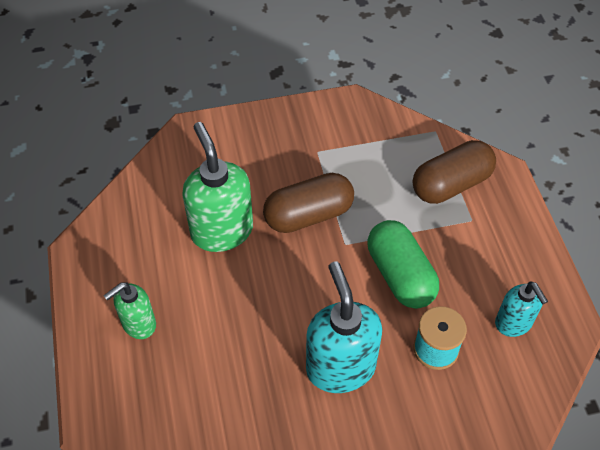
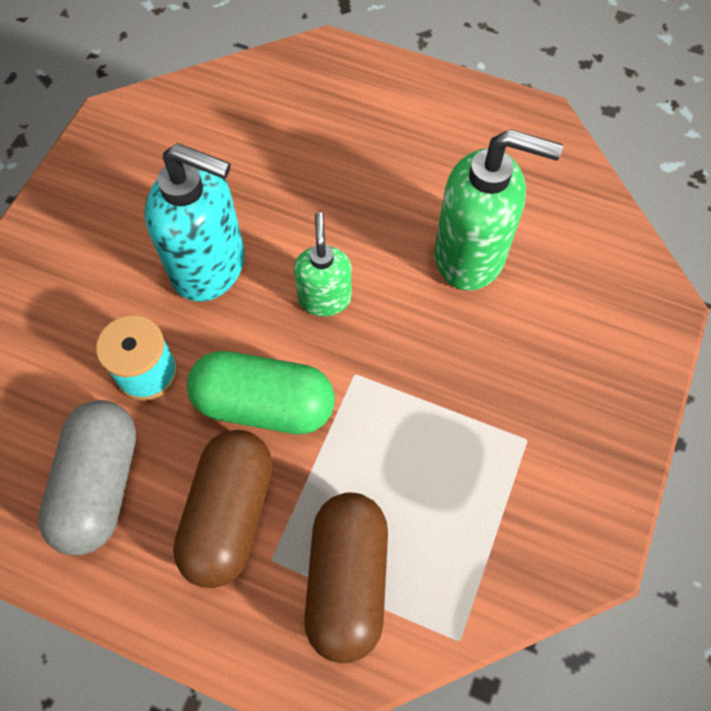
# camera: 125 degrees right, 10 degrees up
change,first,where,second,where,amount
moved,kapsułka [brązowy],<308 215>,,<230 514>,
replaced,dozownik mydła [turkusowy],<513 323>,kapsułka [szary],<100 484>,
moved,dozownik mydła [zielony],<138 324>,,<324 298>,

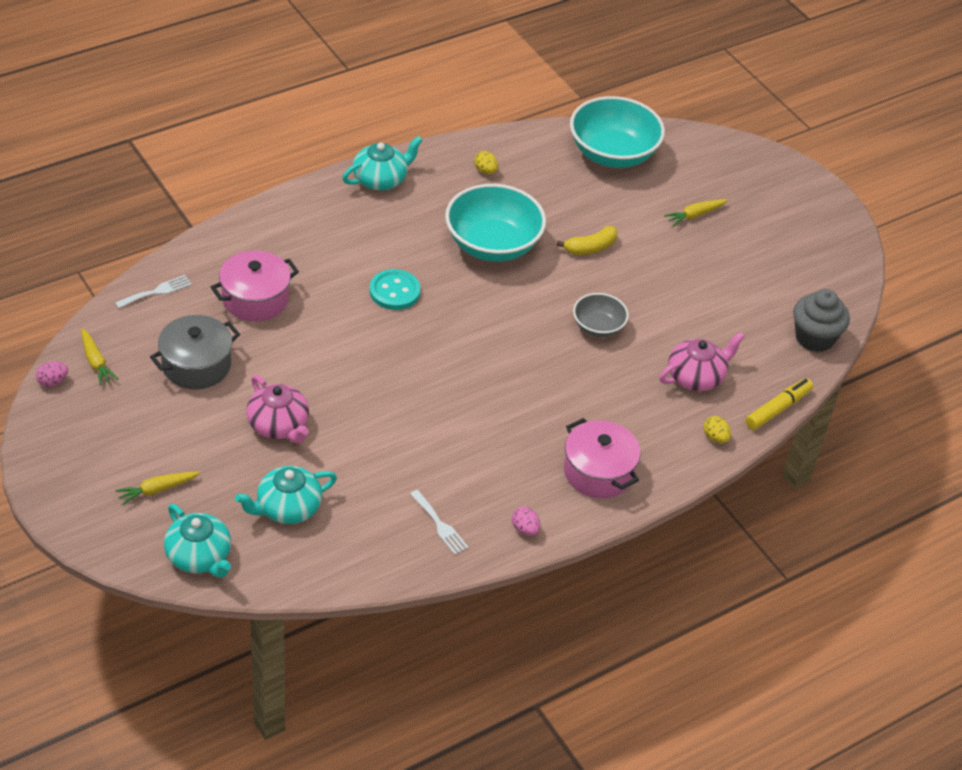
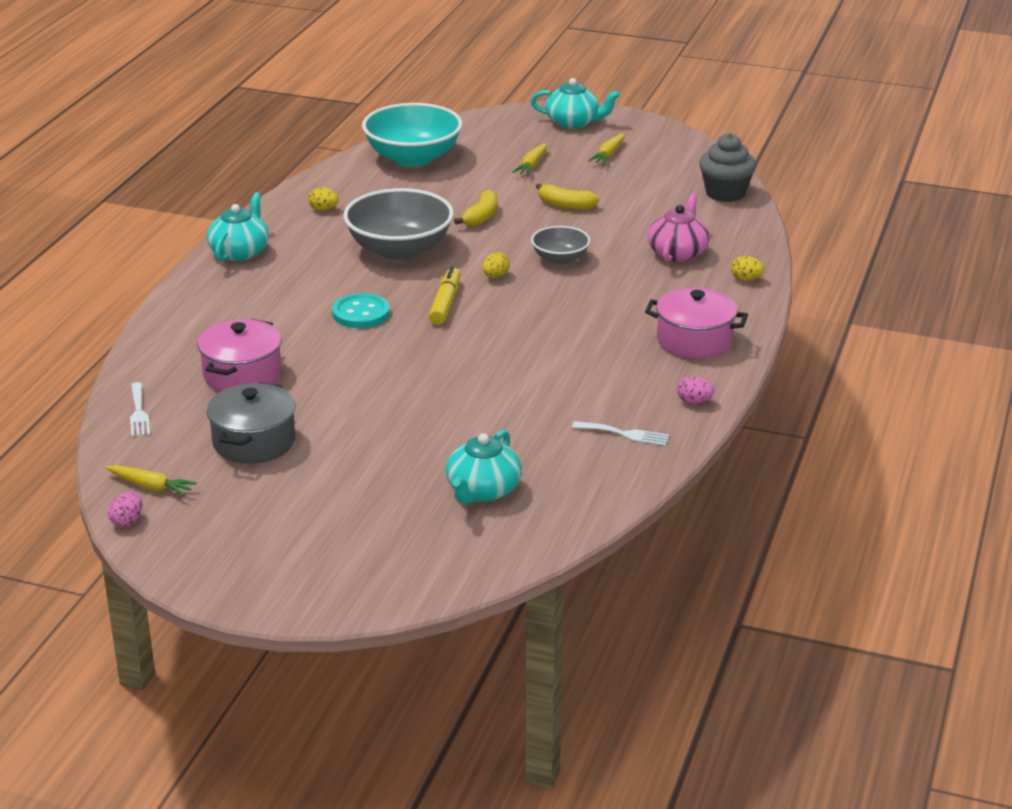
# camera: 35 degrees left, 15 degrees down
change,first,where,second,where,amount
recoloured,miska [turkusowy],<492 245>,miska [szary],<399 250>,
turned,widelec [biały],<156 291>,,<139 413>,150 degrees clockwise
removed,imbryk [różowy],<279 425>,,,
moved,flamaster [żółty],<778 409>,,<445 303>,
moved,marchewka [żółty],<157 490>,,<608 155>,
moved,imbryk [turkusowy],<199 557>,,<573 122>,
added,,,banan [żółty],<565 205>,
added,,,jajko [żółty],<495 276>,

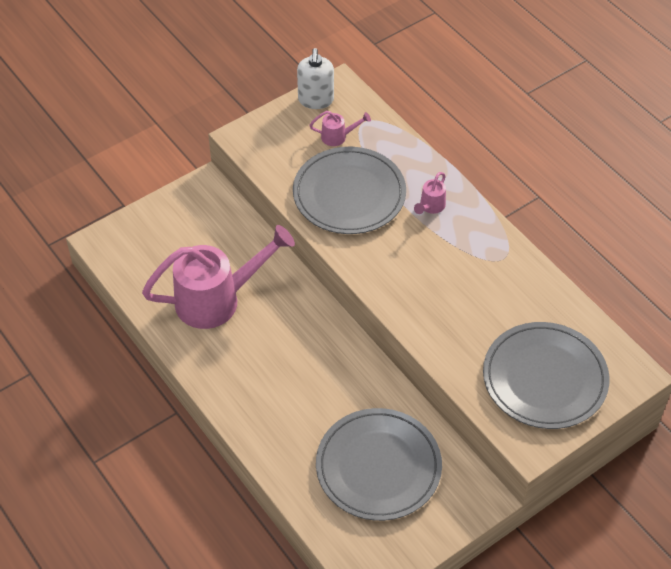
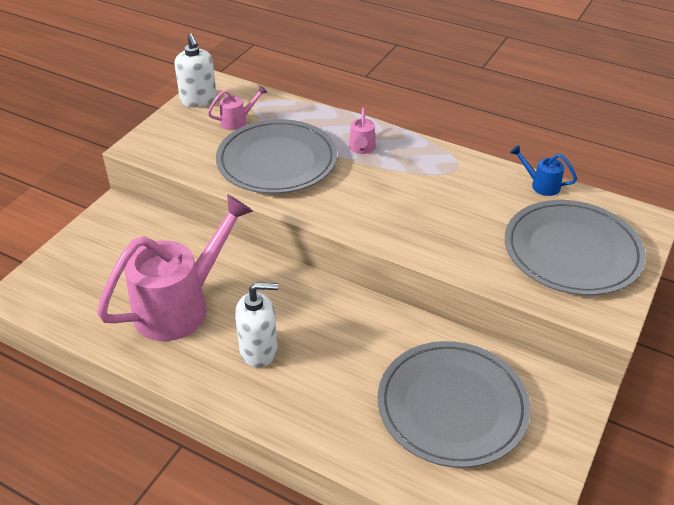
# camera: 25 degrees left, 10 degrees down
change,first,where,second,where,amount
added,,,konewka [niebieski],<541 185>,
added,,,dozownik mydła [biały],<259 350>,

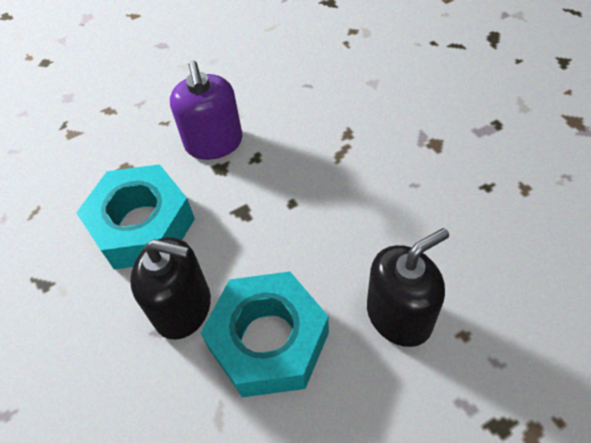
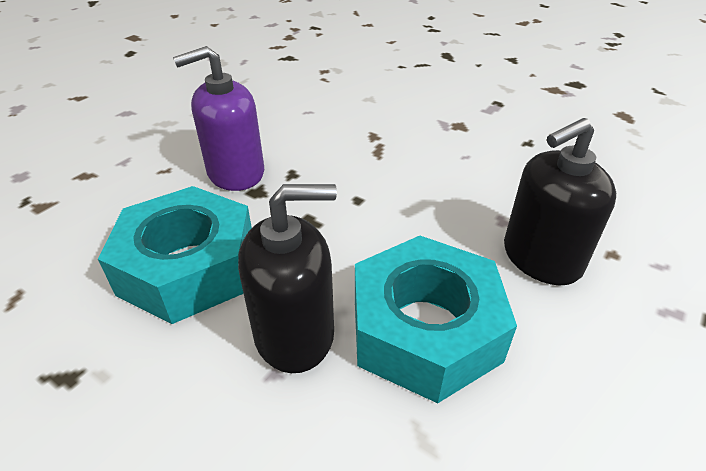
# camera: 30 degrees left, 15 degrees down
change,first,where,second,where,amount
turned,dozownik mydła [fioletowy],<214 143>,,<235 173>,105 degrees clockwise
turned,dozownik mydła [czarny],<399 315>,,<541 258>,150 degrees counterclockwise

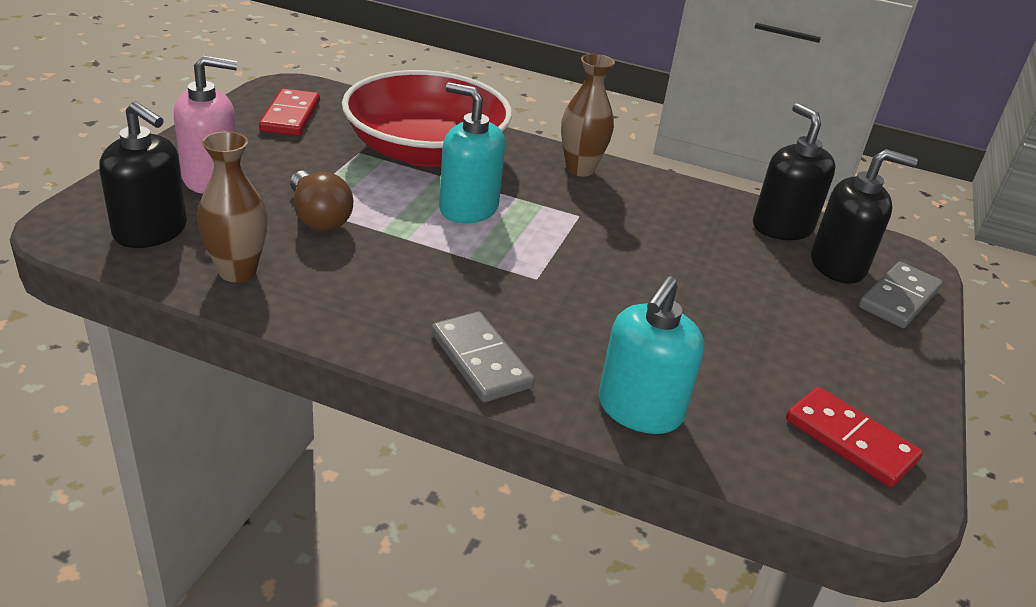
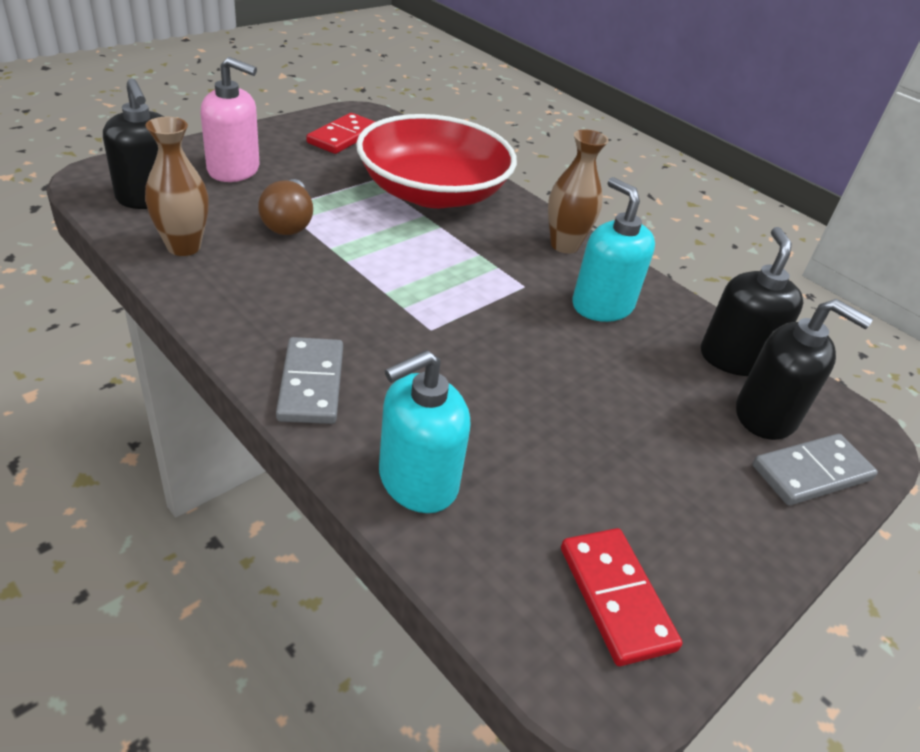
# camera: 25 degrees right, 5 degrees up
change,first,where,second,where,amount
moved,dozownik mydła [turkusowy],<468 208>,,<602 305>,

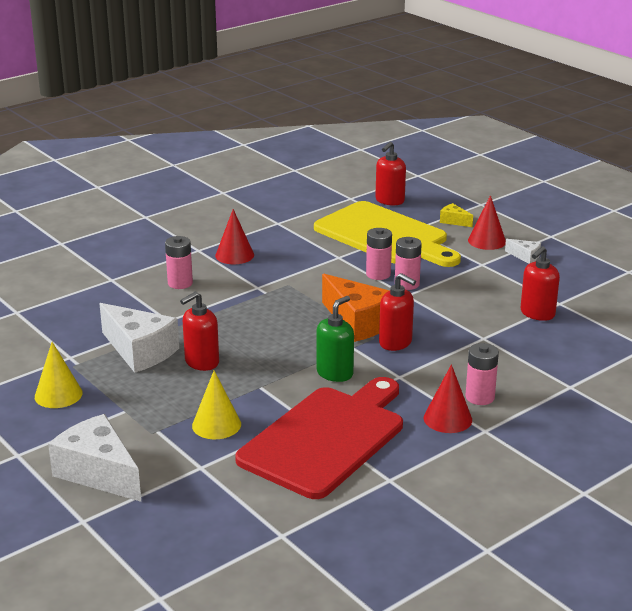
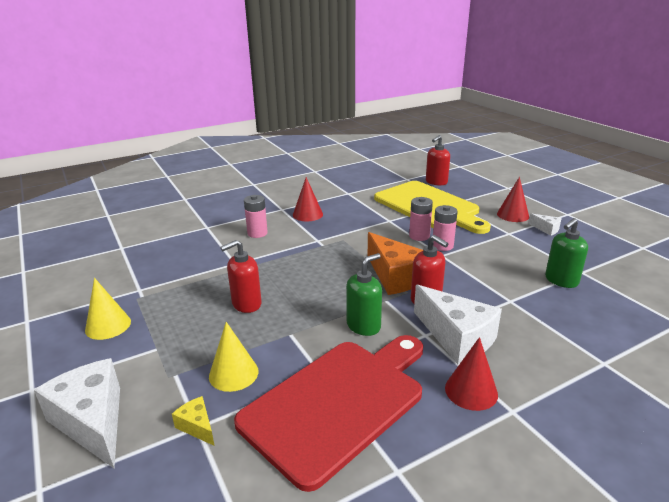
# camera: 10 degrees right, 0 degrees up
change,first,where,second,where,amount
moved,ser [żółty],<453 221>,,<197 426>,
recoloured,dozownik mydła [czerwony],<537 314>,dozownik mydła [zielony],<561 280>,
moved,ser [biały],<140 351>,,<456 337>,
removed,bateria [różowy],<480 397>,,,

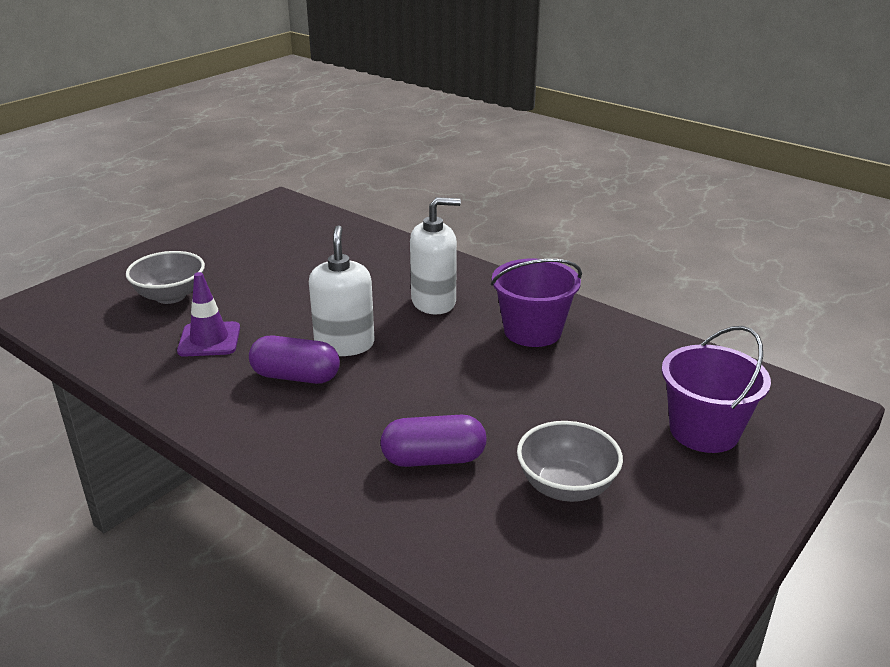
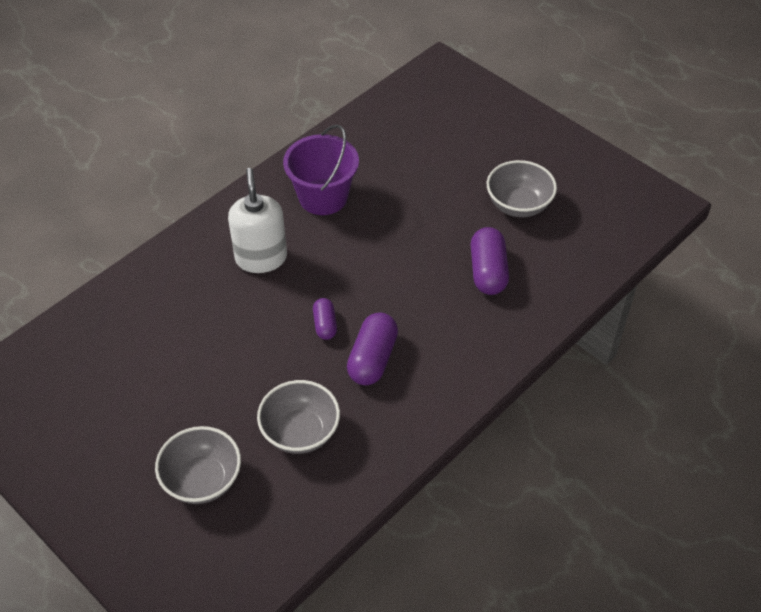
# camera: 85 degrees left, 20 degrees up
change,first,where,second,where,amount
replaced,dozownik mydła [biały],<344 344>,kapsułka [fioletowy],<325 325>,
replaced,pachołek [fioletowy],<209 340>,miska [szary],<300 432>,
removed,wiadro [fioletowy],<704 431>,,,

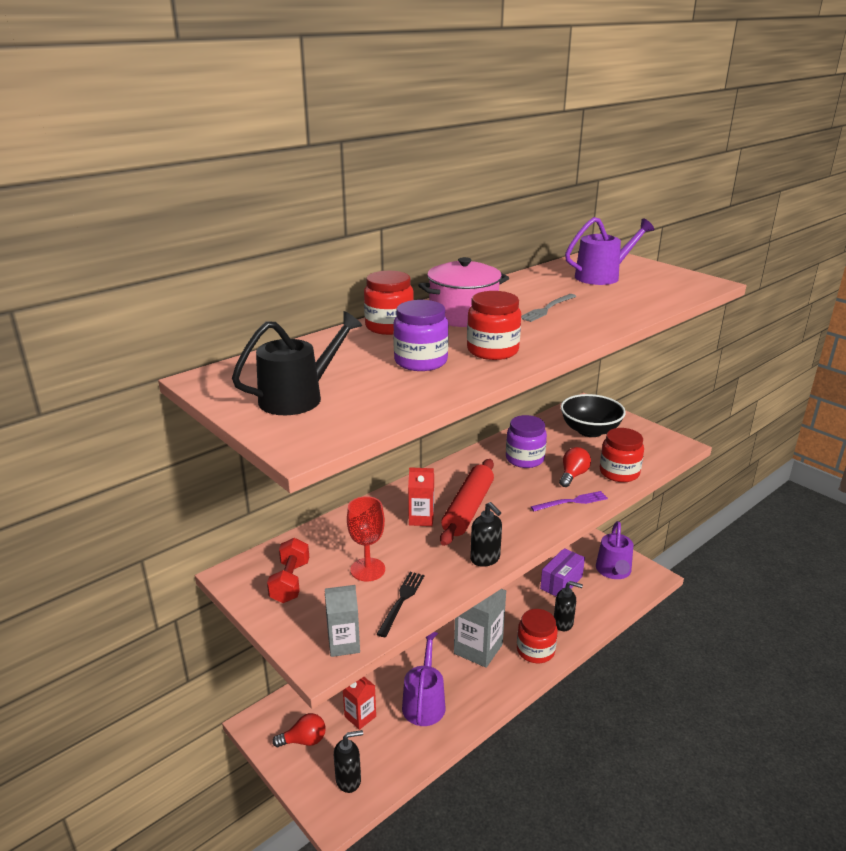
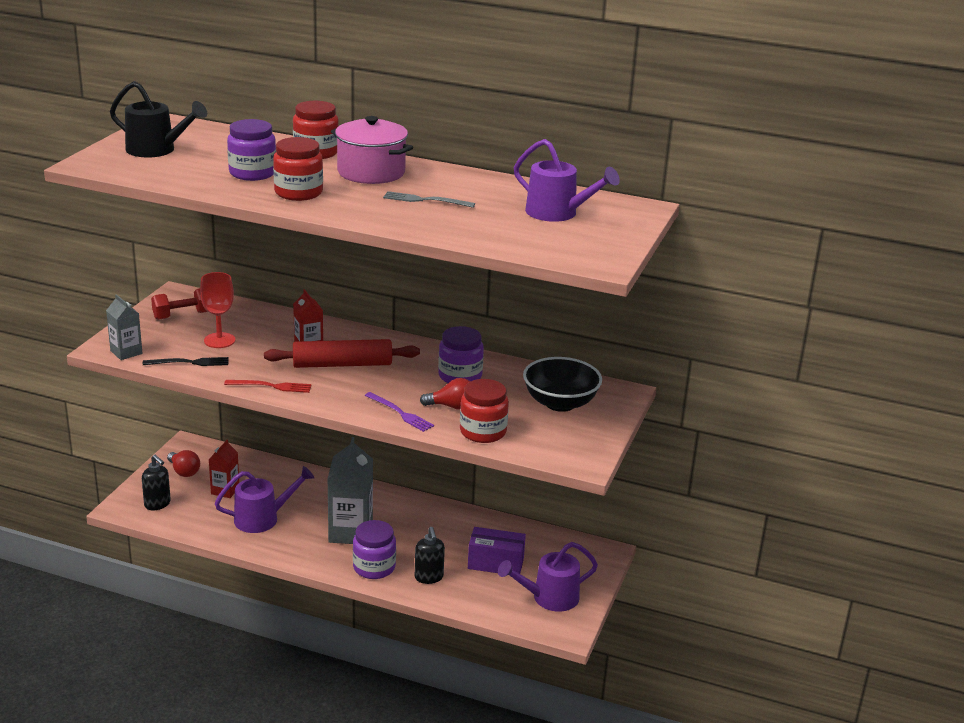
# camera: 60 degrees right, 0 degrees up
change,first,where,second,where,amount
replaced,dozownik mydła [czarny],<485 559>,widelec [czerwony],<271 386>,
recoloured,słoik [czerwony],<535 650>,słoik [fioletowy],<374 567>,

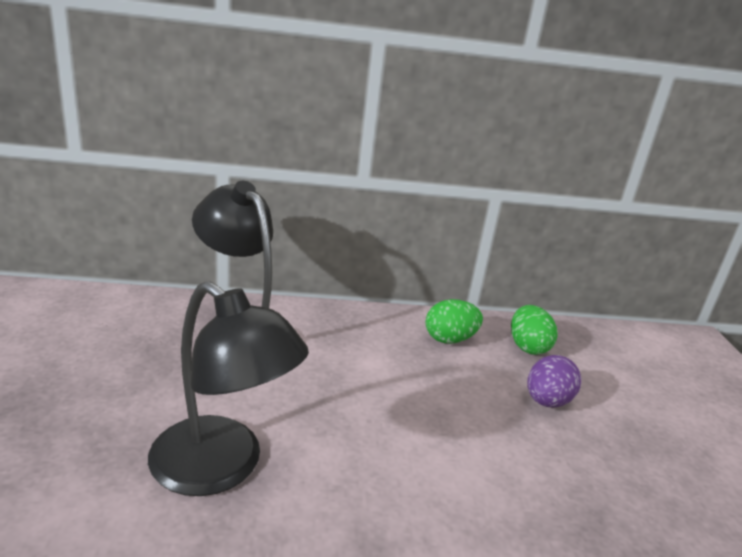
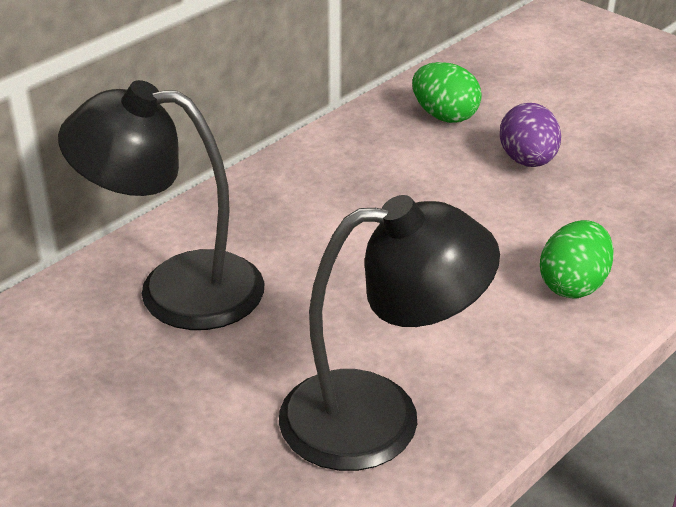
# camera: 40 degrees left, 10 degrees up
change,first,where,second,where,amount
moved,jajko [zielony],<449 339>,,<573 285>,

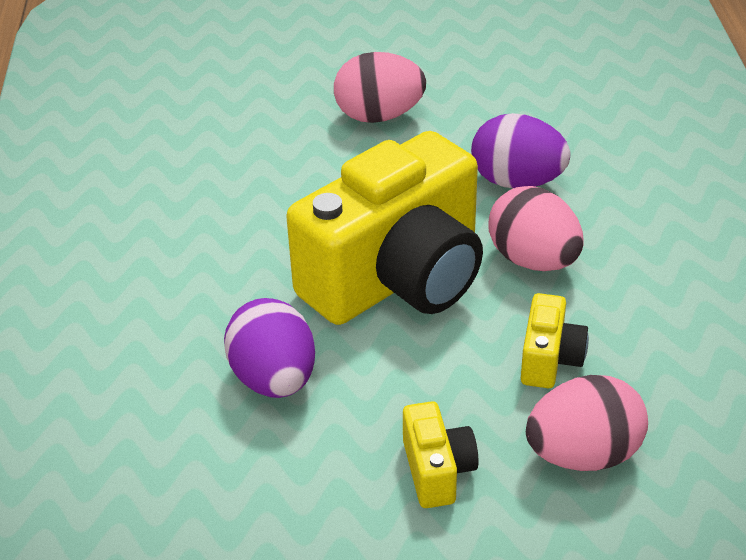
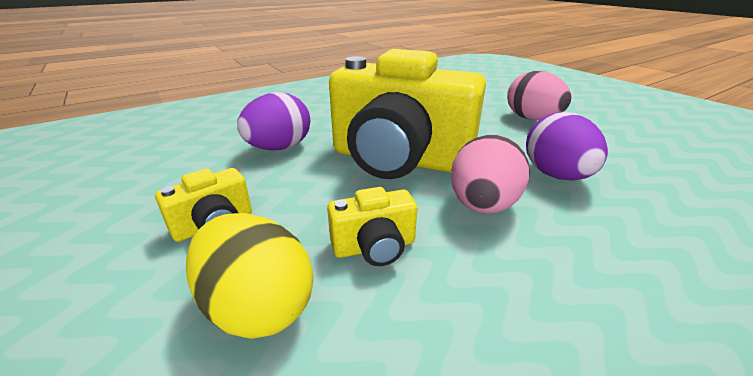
# camera: 60 degrees right, 10 degrees down
change,first,where,second,where,amount
recoloured,jajko [różowy],<583 454>,jajko [żółty],<258 306>,

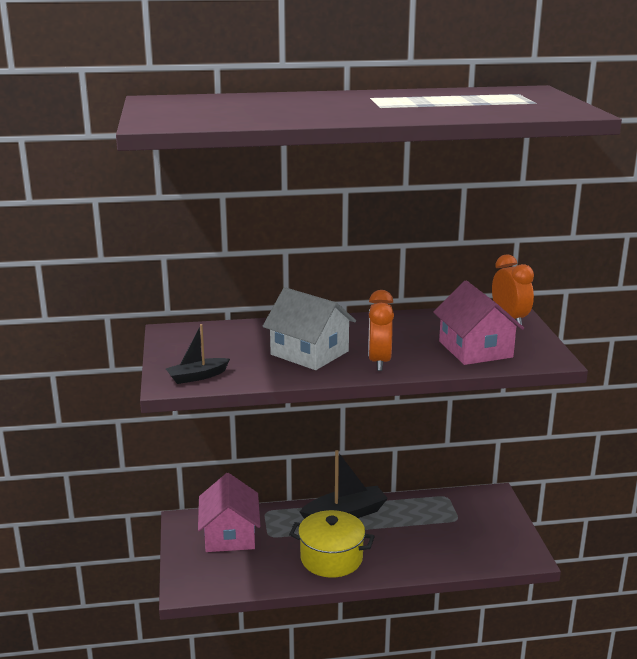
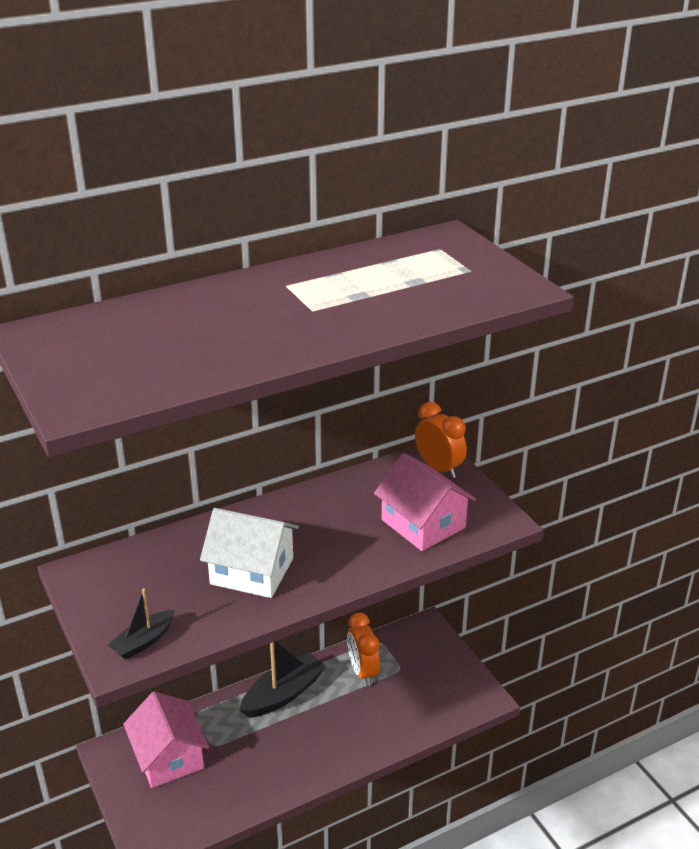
# camera: 20 degrees left, 10 degrees up
change,first,where,second,where,amount
moved,budzik [pomarańczowy],<379 362>,,<363 671>,
removed,garnek [żółty],<331 558>,,,

